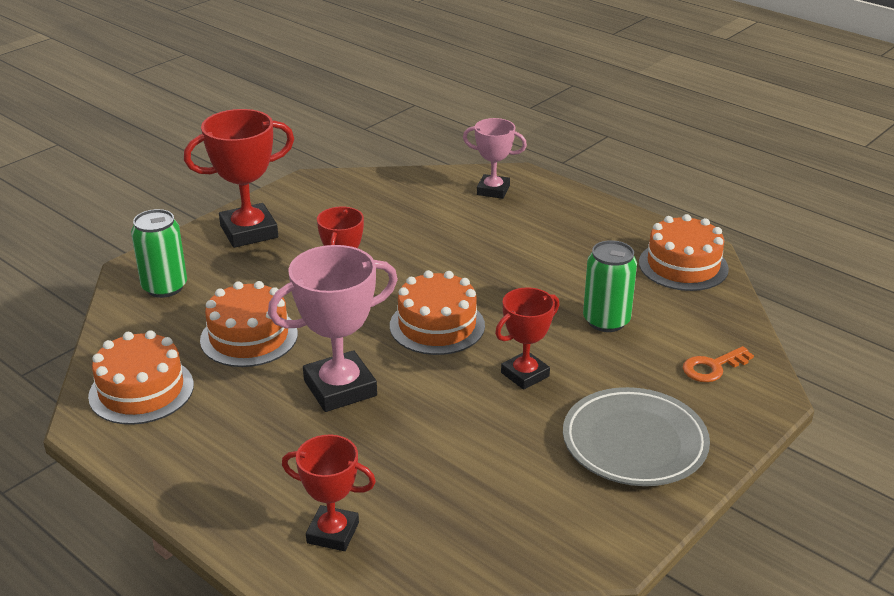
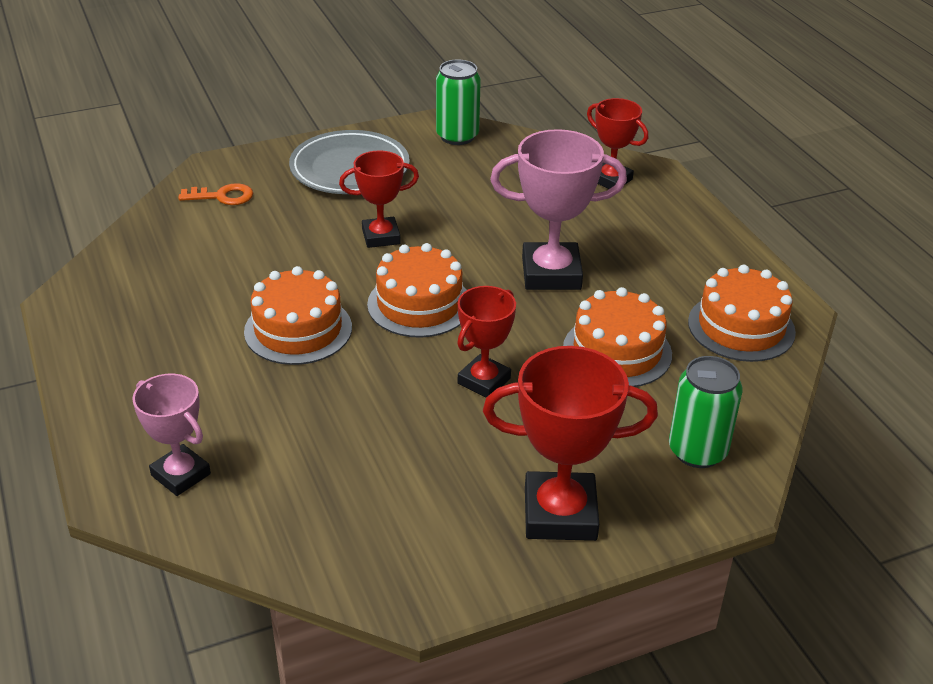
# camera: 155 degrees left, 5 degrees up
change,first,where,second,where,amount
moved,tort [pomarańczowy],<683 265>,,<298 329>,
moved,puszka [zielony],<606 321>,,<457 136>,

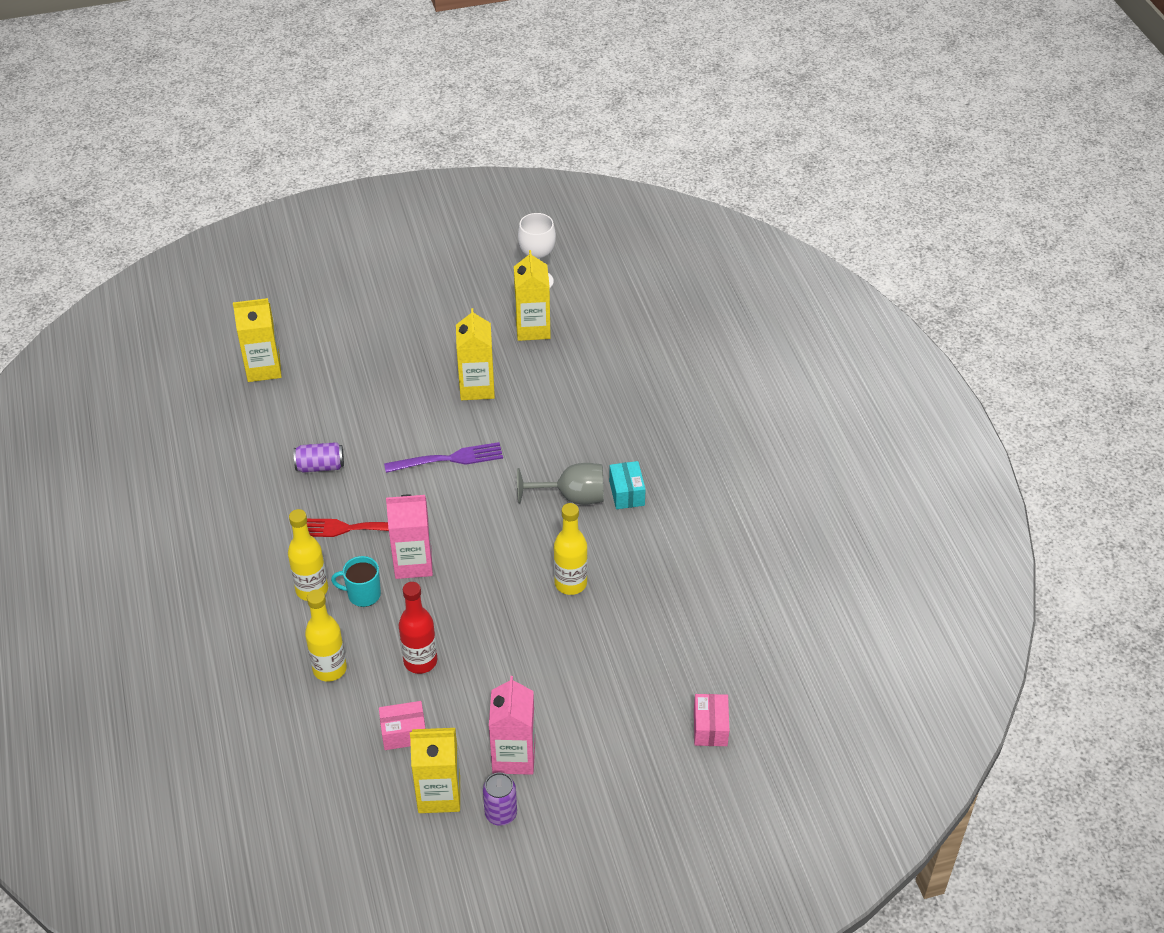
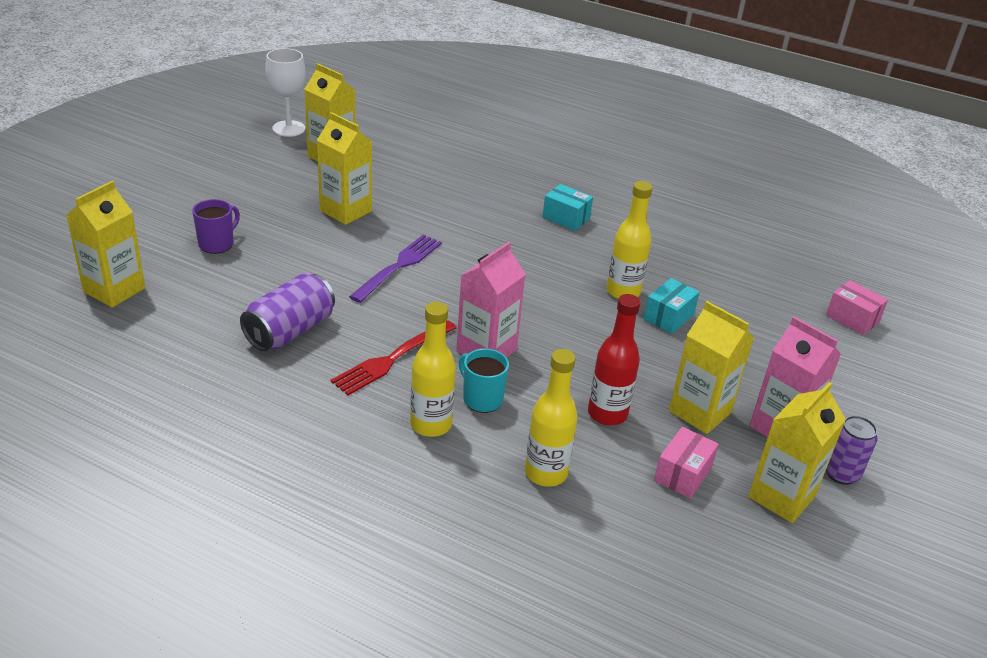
# camera: 50 degrees left, 10 degrees down
change,first,where,second,where,amount
resized,puszka [fioletowy],<320 466>,,<290 331>,x1.50
removed,kielich [szary],<572 497>,,,
turned,kubek [turkusowy],<363 594>,,<482 399>,90 degrees clockwise
added,,,kubek [fioletowy],<217 244>,
added,,,pudełko [turkusowy],<668 317>,
added,,,karton mleka [żółty],<700 412>,

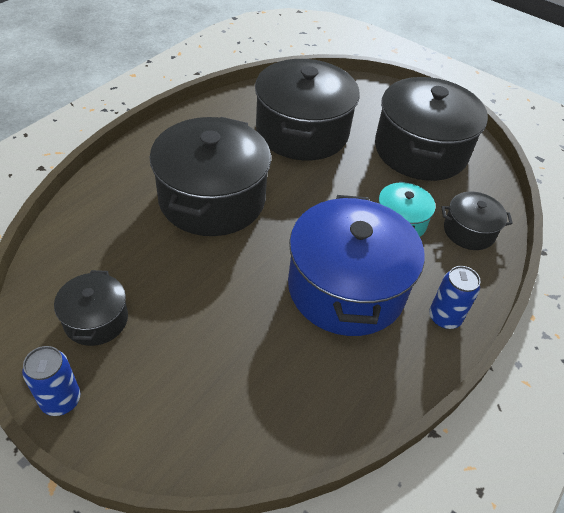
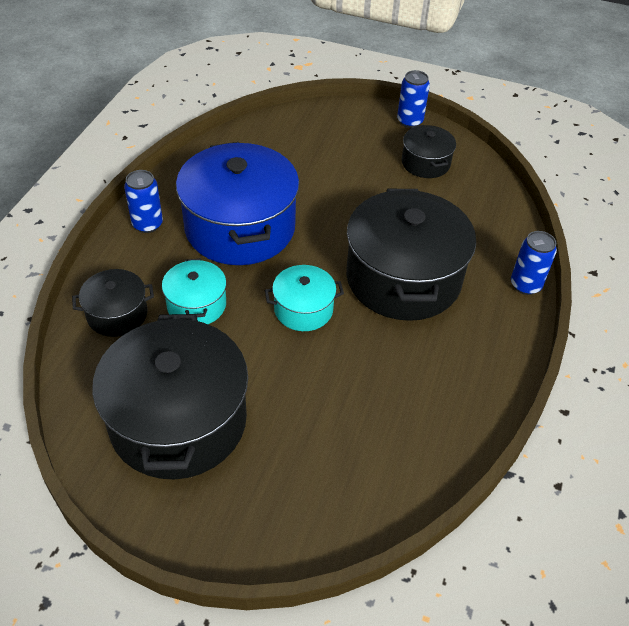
# camera: 165 degrees right, 0 degrees up
change,first,where,second,where,amount
removed,garnek [czarny],<302 131>,,,
added,,,puszka [niebieski],<525 285>,
added,,,garnek [turkusowy],<303 309>,

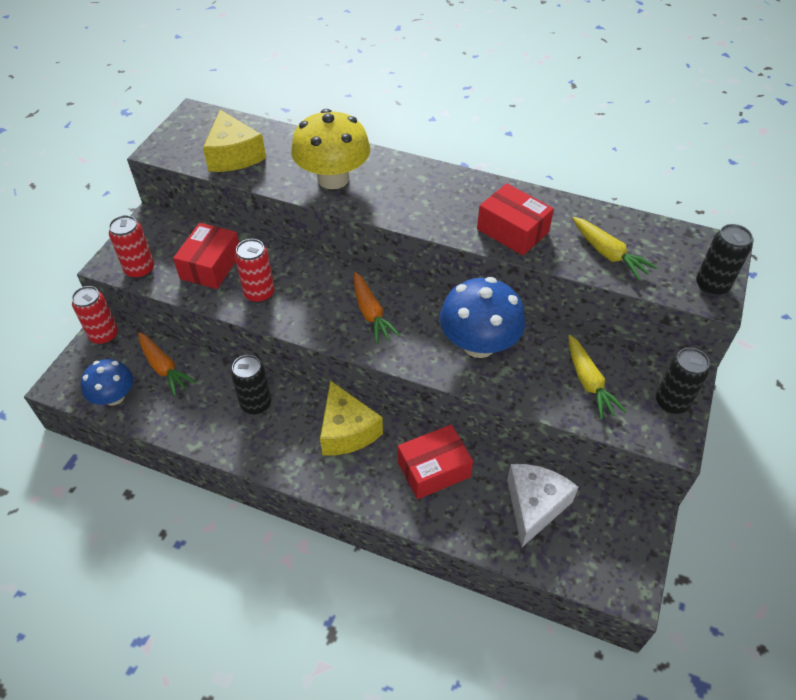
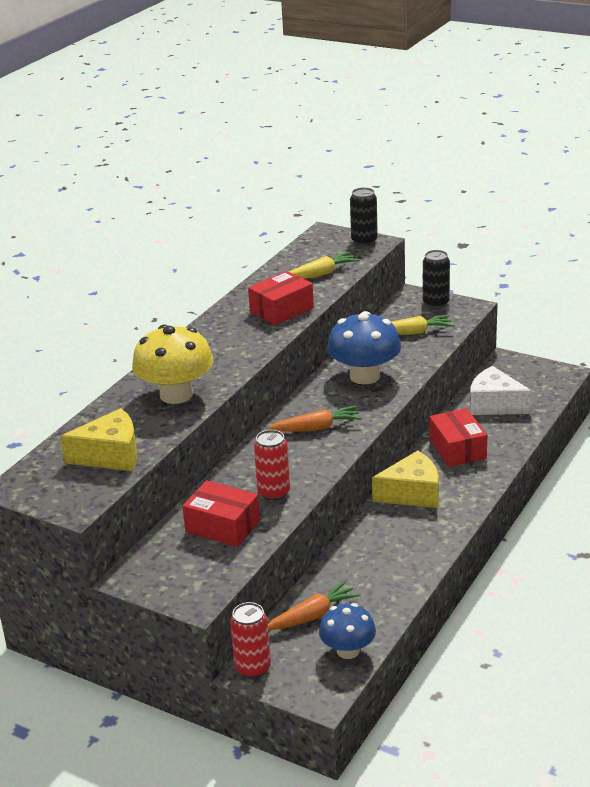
# camera: 80 degrees left, 20 degrees down
change,first,where,second,where,amount
removed,puszka [czerwony],<140 270>,,,
removed,puszka [czarny],<256 404>,,,

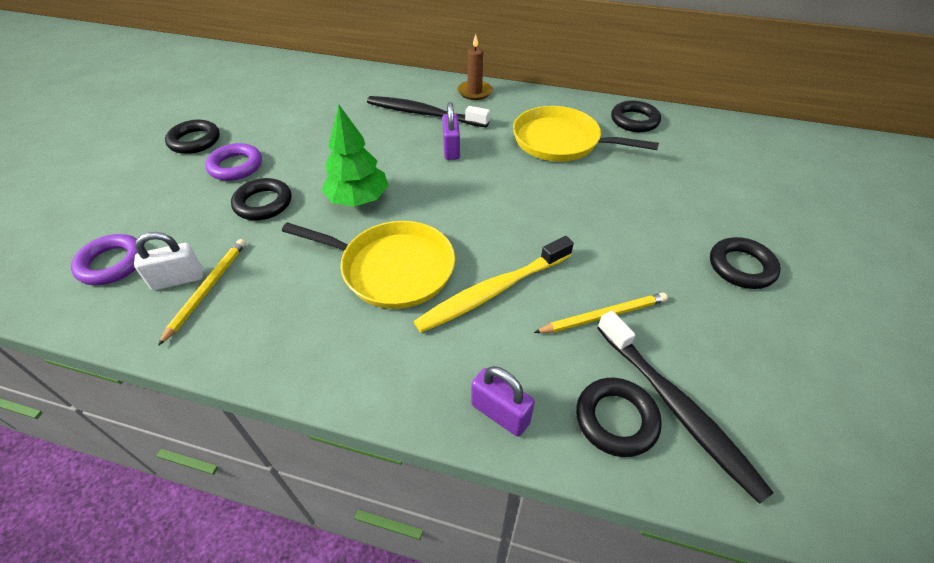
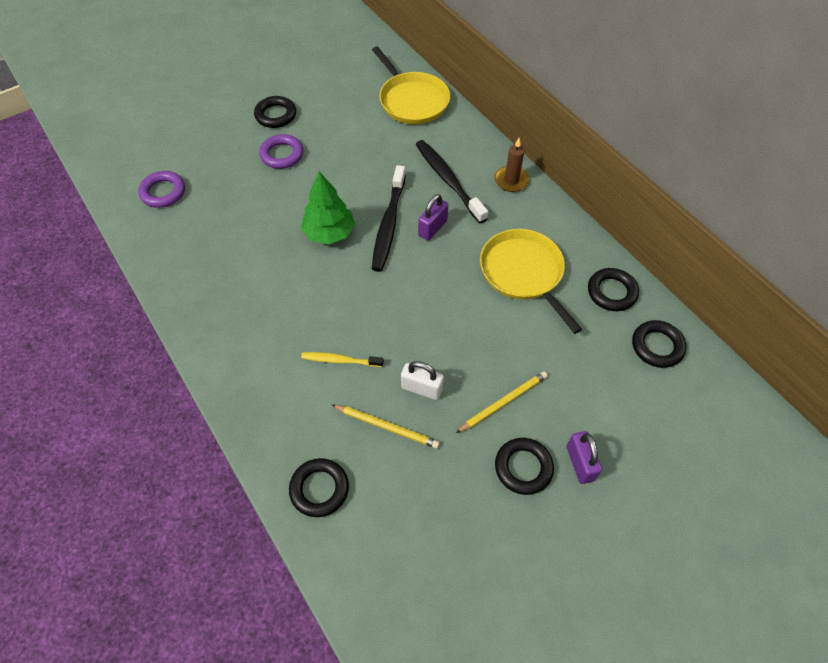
# camera: 40 degrees right, 10 degrees up
change,first,where,second,where,amount
moved,pierścień [czarny],<263 203>,,<657 346>,
moved,patelnia [żółty],<392 268>,,<412 100>,
moved,kłódka [biały],<178 279>,,<422 388>,
resized,szczoteczka do zębów [żółty],<493 291>,,<340 360>,x0.57
moved,ołówek [żółty],<207 289>,,<503 402>,
moved,szczoteczka do zębów [czarny],<676 408>,,<388 224>,
moved,kłódka [fioletowy],<500 413>,,<580 463>,

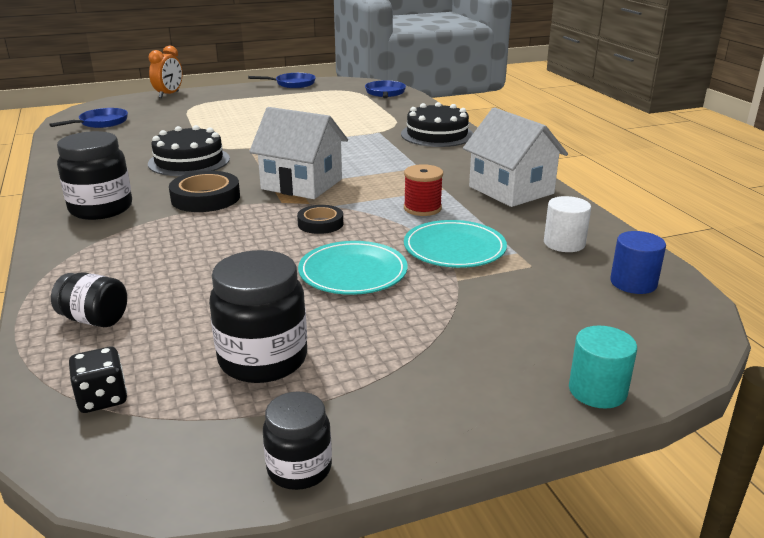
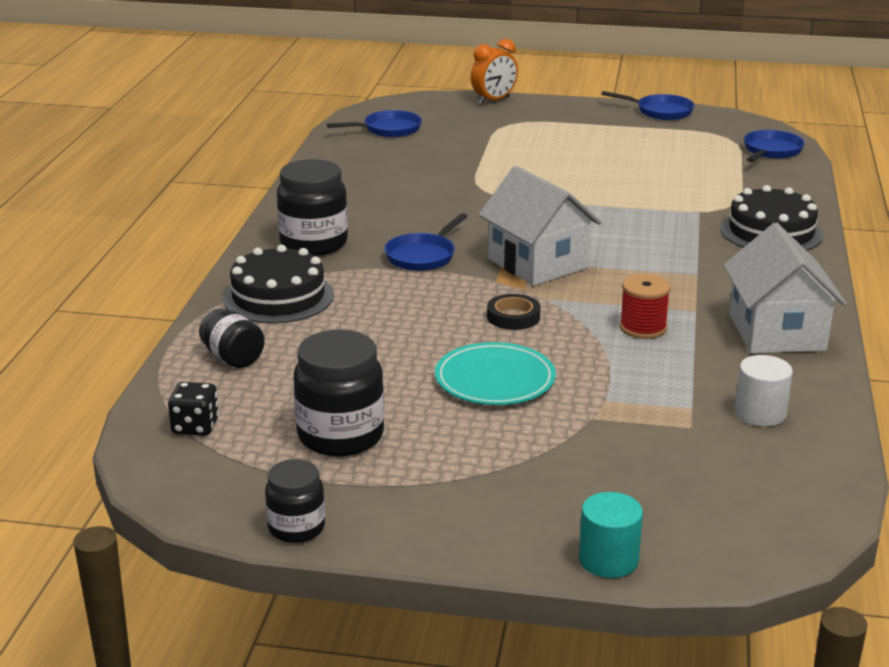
# camera: 30 degrees right, 0 degrees up
change,first,where,second,where,amount
moved,tort [czarny],<189 161>,,<278 297>,
replaced,taśma klejąca [czarny],<205 198>,patelnia [niebieski],<422 256>,
removed,talerz [turkusowy],<454 249>,,,
removed,walec [niebieski],<633 283>,,,

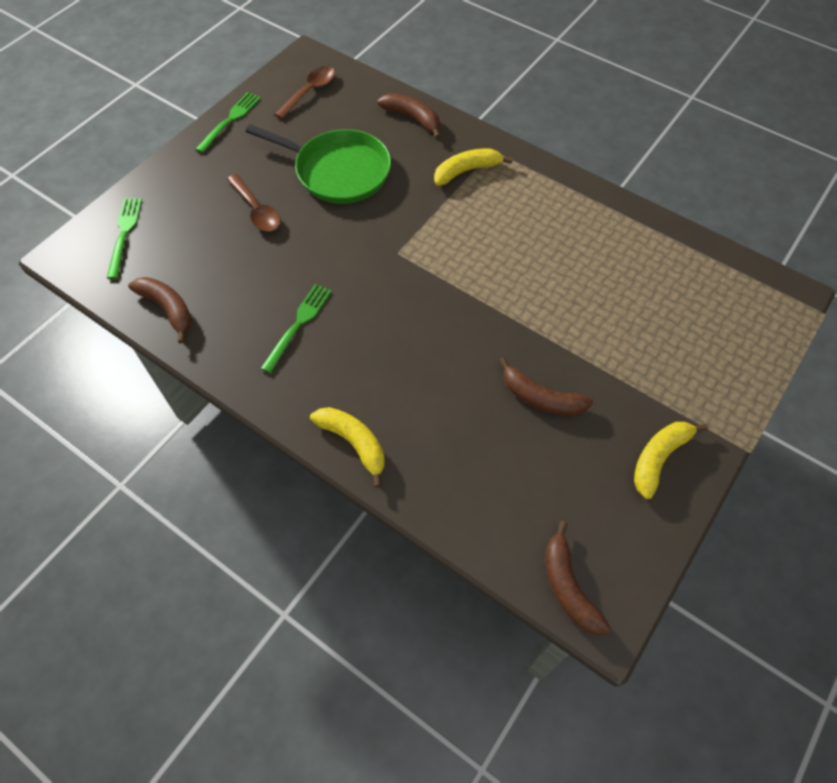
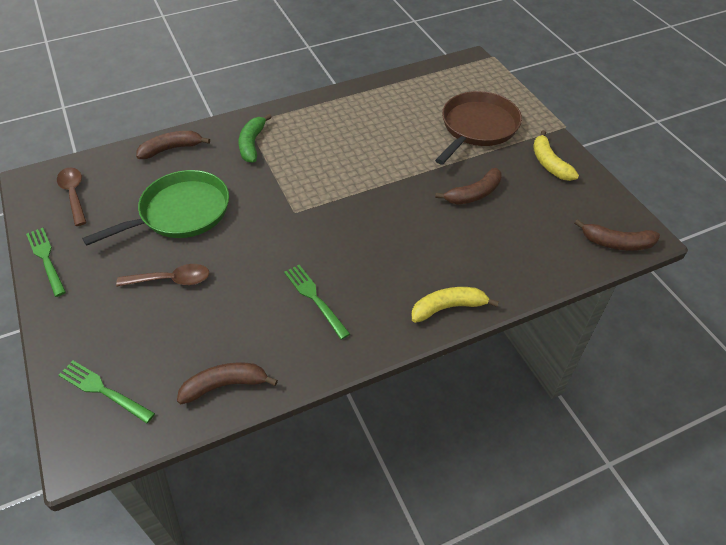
# camera: 60 degrees left, 10 degrees down
change,first,where,second,where,amount
recoloured,banan [żółty],<466 171>,banan [zielony],<252 144>,
added,,,patelnia [brązowy],<477 127>,

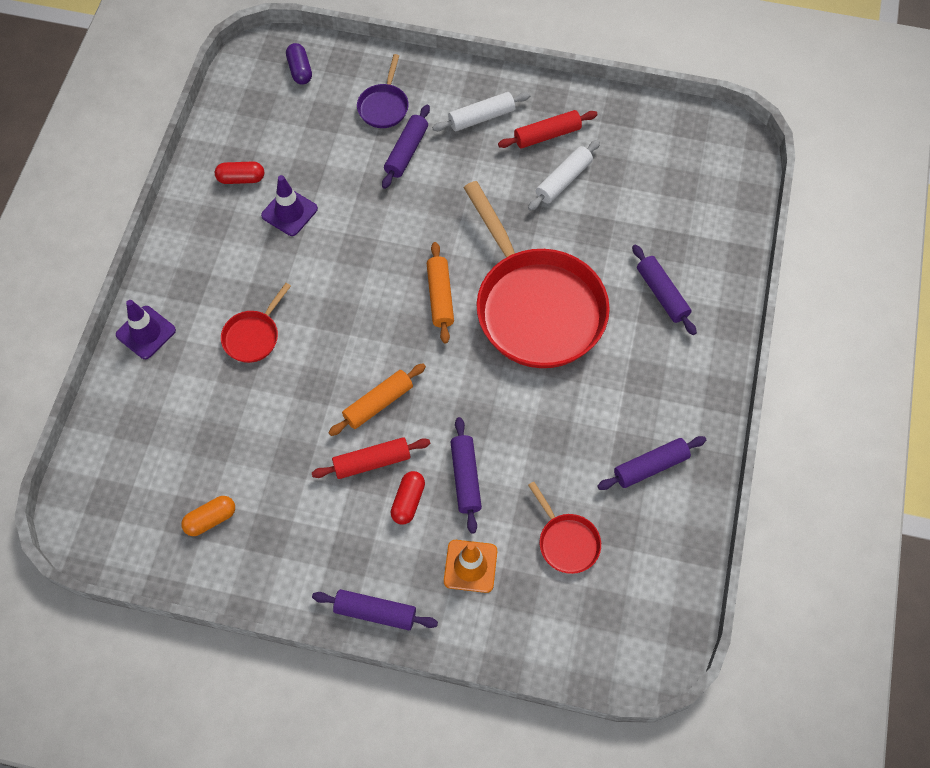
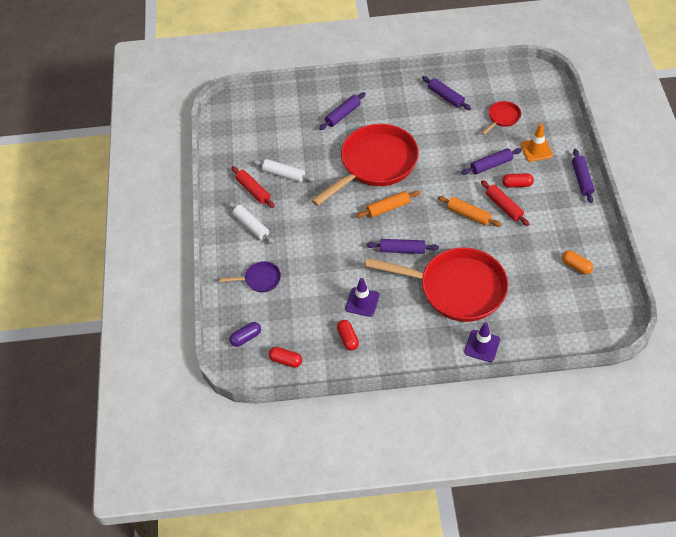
# camera: 105 degrees left, 10 degrees down
change,first,where,second,where,amount
moved,wałek do ciasta [fioletowy],<406 152>,,<402 250>,
resized,patelnia [czerwony],<253 336>,,<456 288>,x2.33
added,,,kapsułka [czerwony],<286 360>,

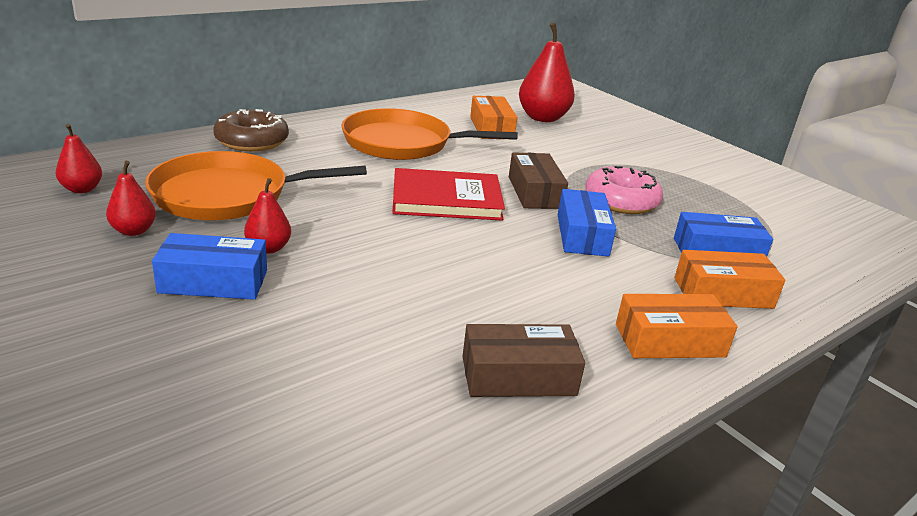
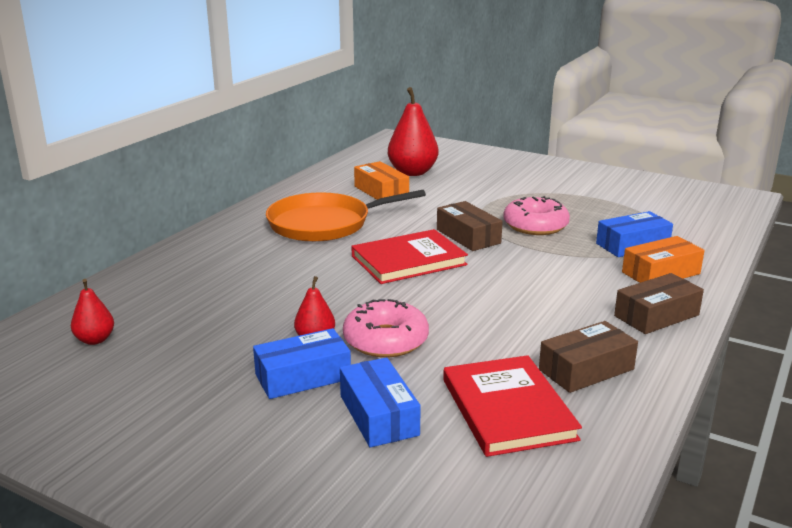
# camera: 20 degrees left, 5 degrees down
change,first,where,second,where,amount
removed,donut [brązowy],<252 141>,,,
removed,patelnia [pomarańczowy],<228 195>,,,
removed,gruszka [czerwony],<134 231>,,,
moved,pudełko [niebieski],<582 235>,,<379 415>,
recoloured,pudełko [pomarańczowy],<669 341>,pudełko [brązowy],<656 315>,
added,,,donut [różowy],<385 340>,
added,,,książka [czerwony],<508 409>,

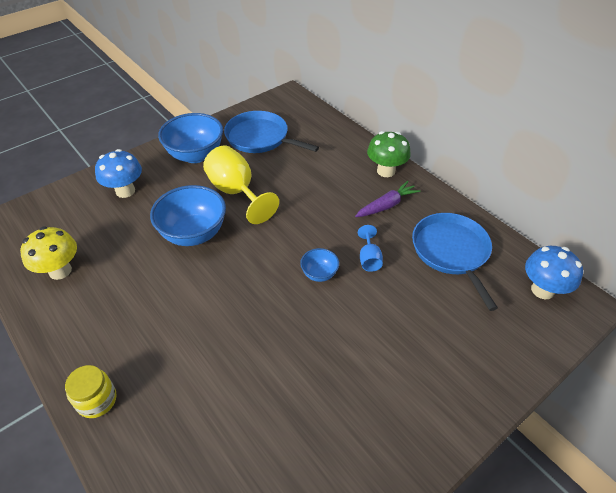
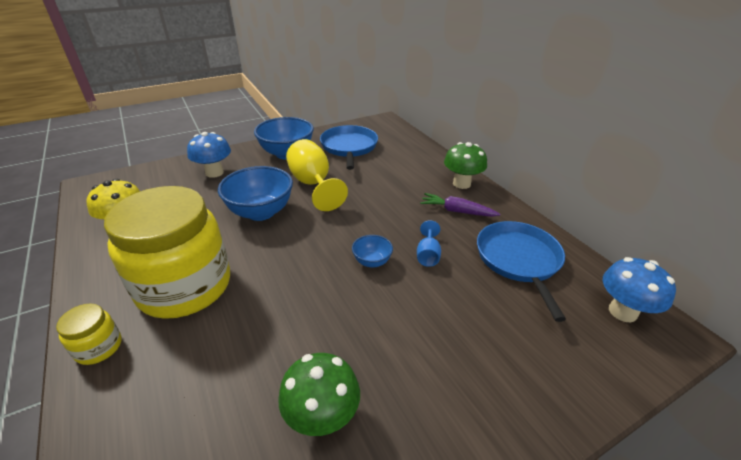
# camera: 10 degrees right, 10 degrees down
change,first,where,second,where,amount
turned,patelnia [niebieski],<260 138>,,<349 147>,45 degrees clockwise
turned,marchewka [fioletowy],<387 205>,,<456 211>,135 degrees counterclockwise
added,,,słoik [żółty],<185 286>,
added,,,grzyb [zielony],<322 417>,

